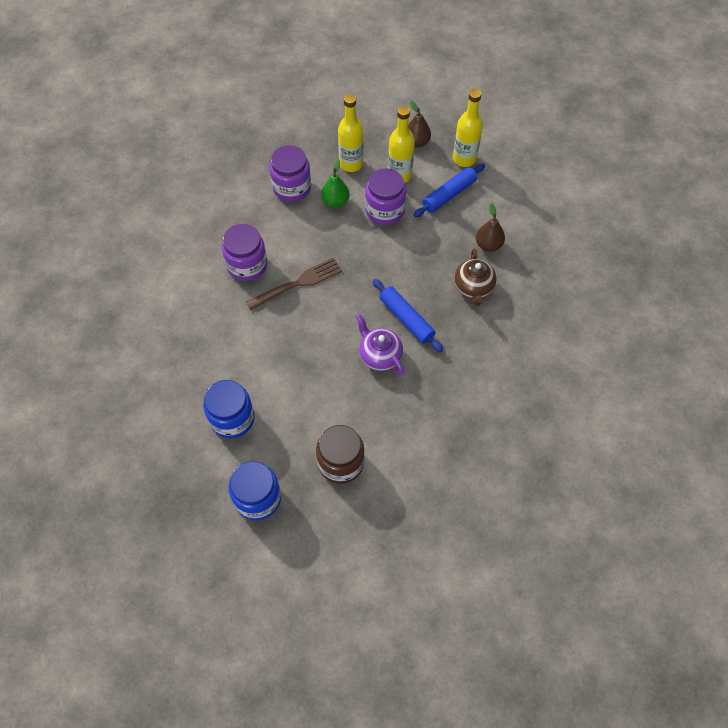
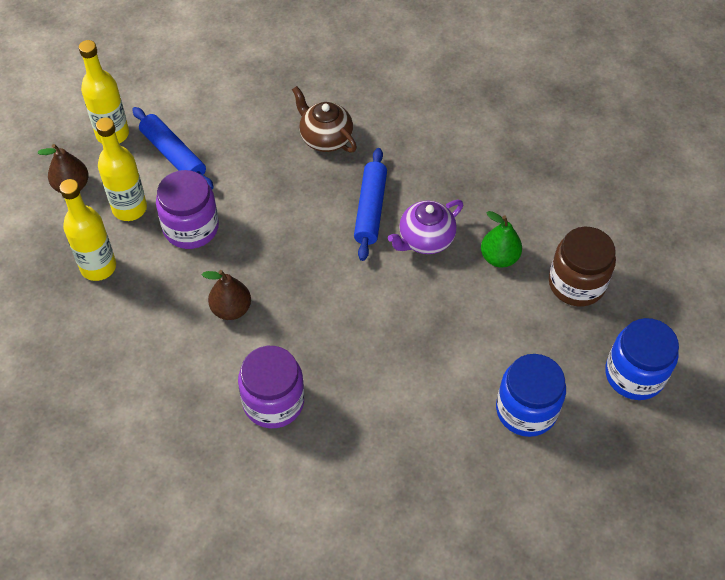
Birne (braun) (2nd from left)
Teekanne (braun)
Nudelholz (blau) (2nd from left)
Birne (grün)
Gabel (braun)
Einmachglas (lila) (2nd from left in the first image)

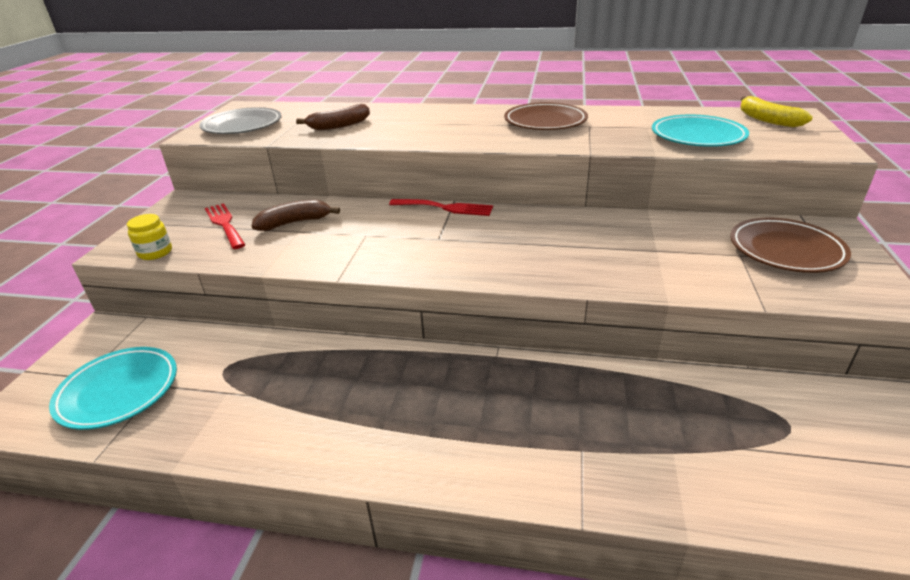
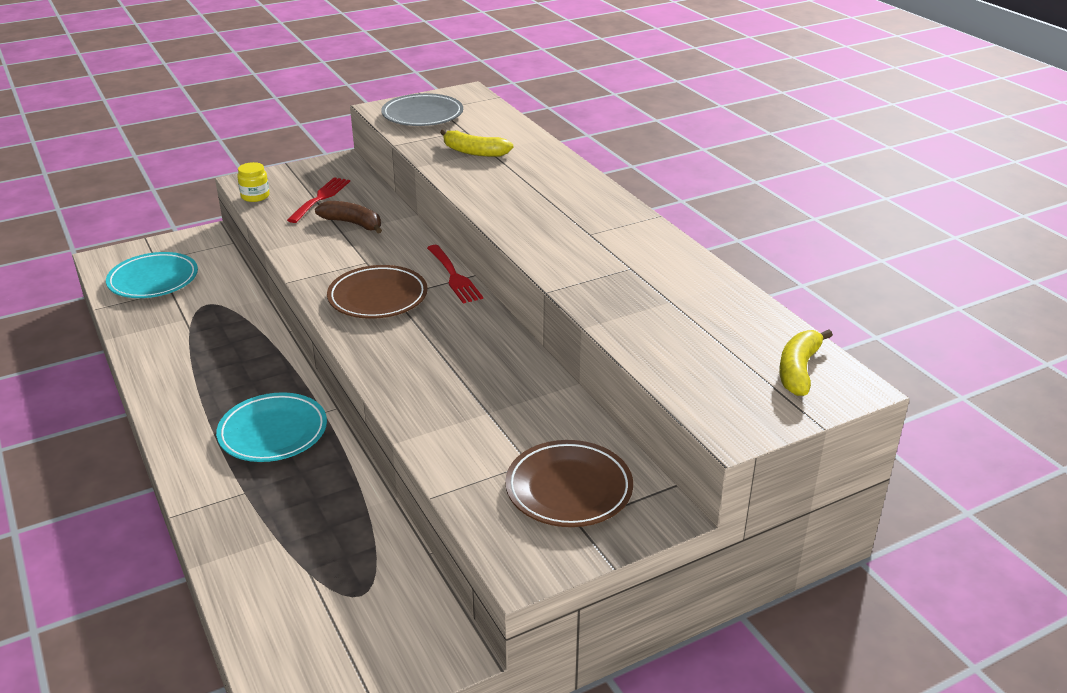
Teller (türkis) (2nd from left)
Teller (braun) (1st from left)
Banane (gelb) (1st from left)

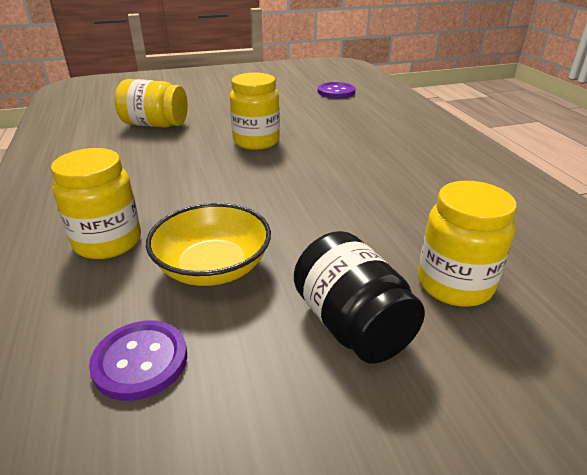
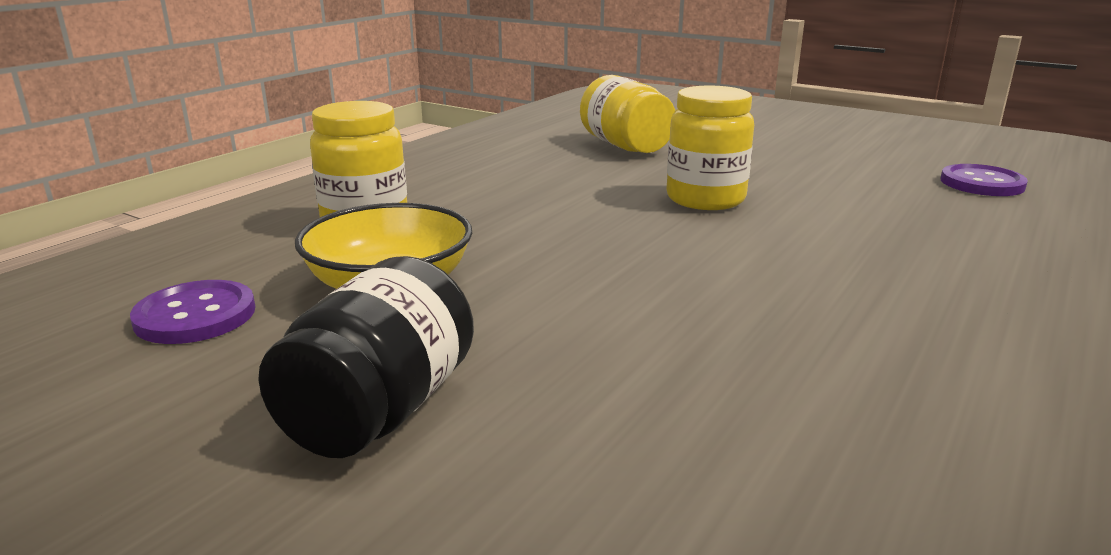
Einmachglas (gelb) (4th from left in the first image)

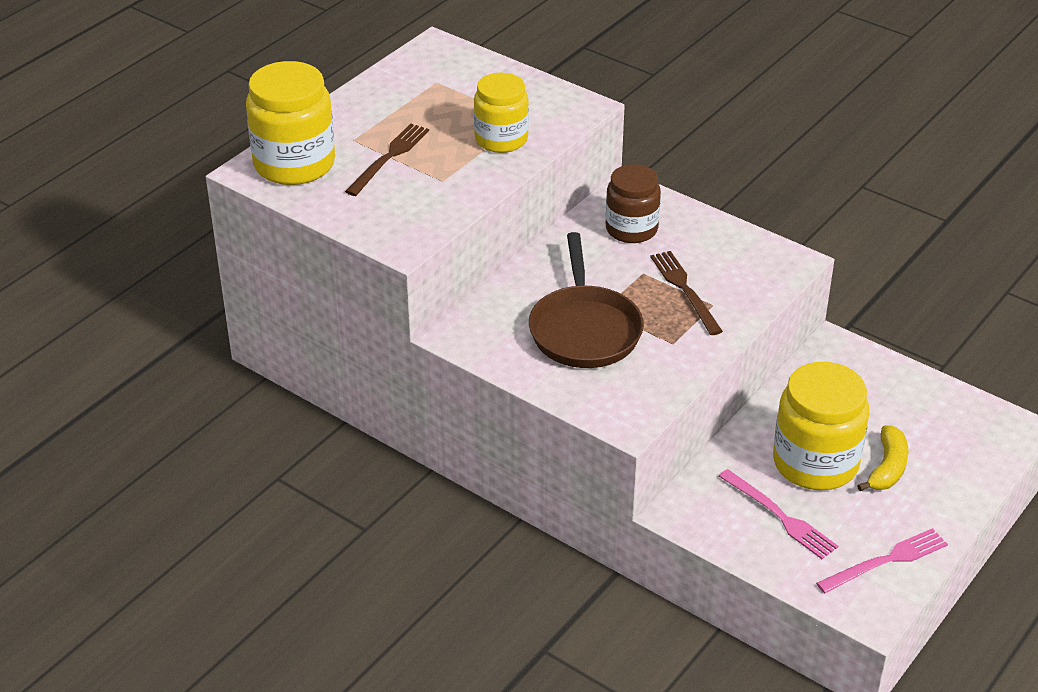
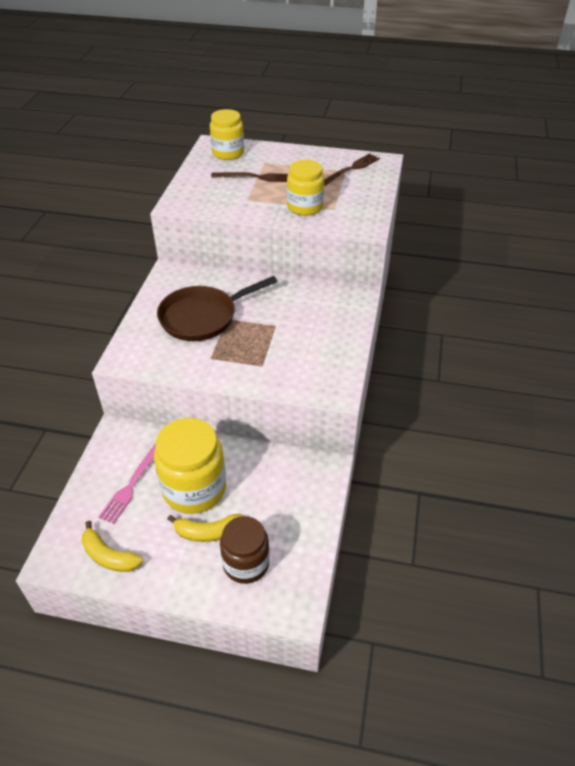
Banane (gelb) (1st from left)
Einmachglas (gelb) (2nd from left)
Einmachglas (braun)
Gabel (braun) (2nd from left)

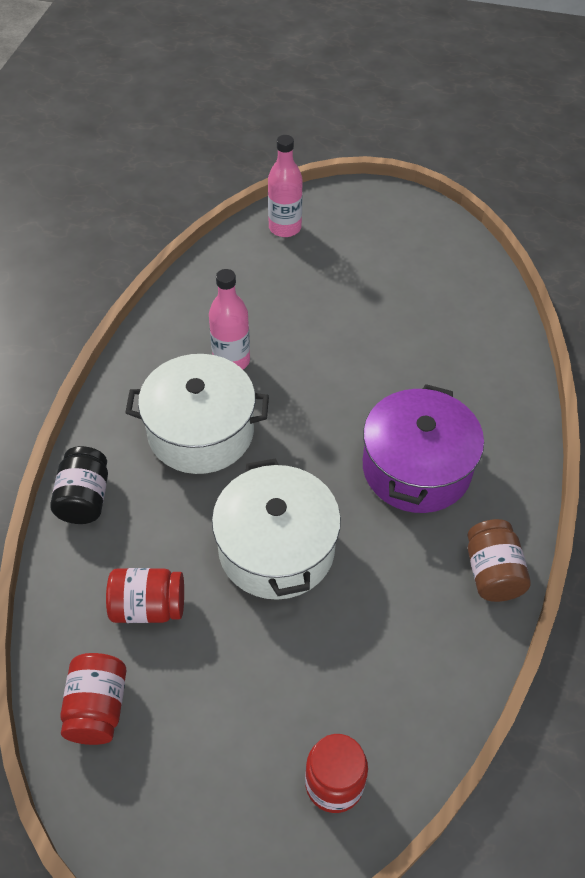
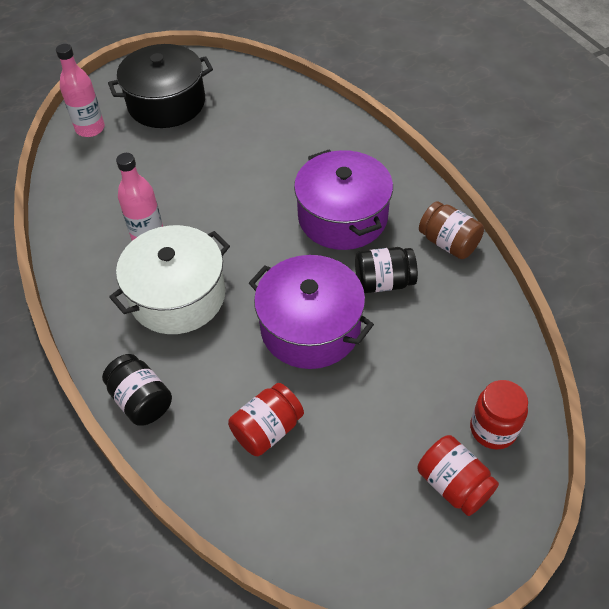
Kochtopf (schwarz)
Kochtopf (lila) (1st from left)
Einmachglas (schwarz) (2nd from left)
Einmachglas (rot) (2nd from left)

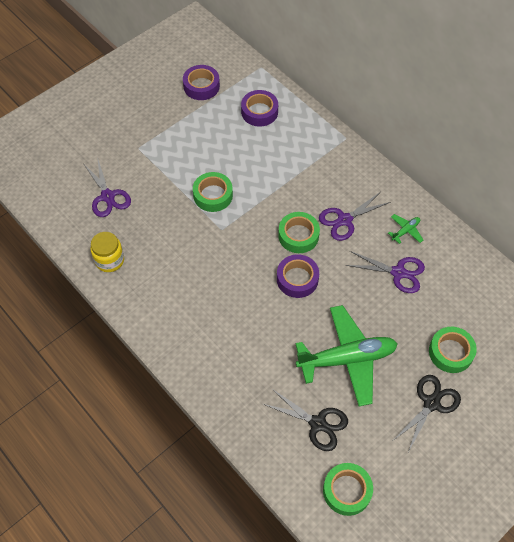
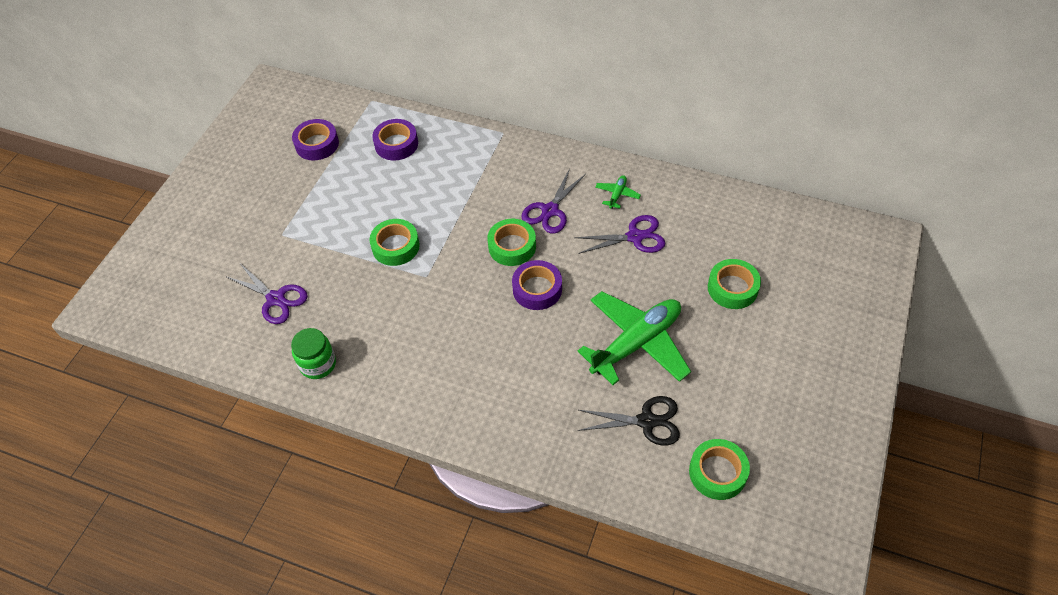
Einmachglas (grün)
Schere (schwarz) (2nd from left in the first image)

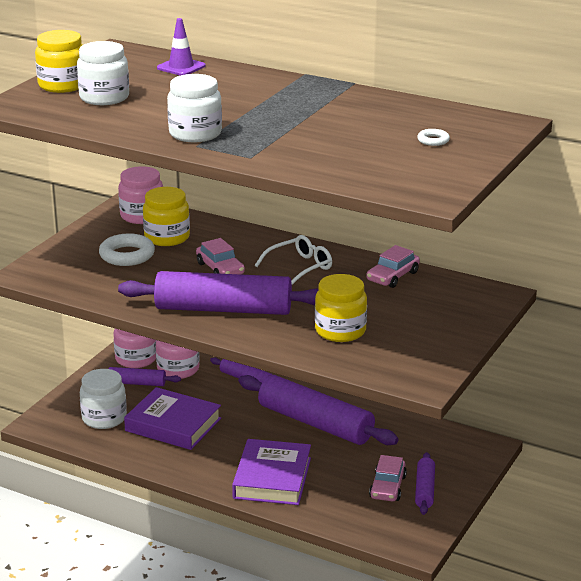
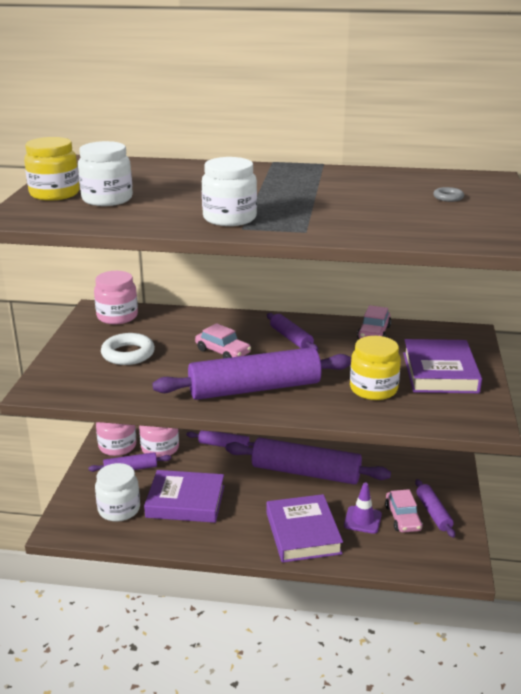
Nudelholz (lila) (4th from left)
Leitkegel (lila)
Buch (lila) (3rd from left)
Ring (grau)
Einmachglas (gelb) (2nd from left in the first image)

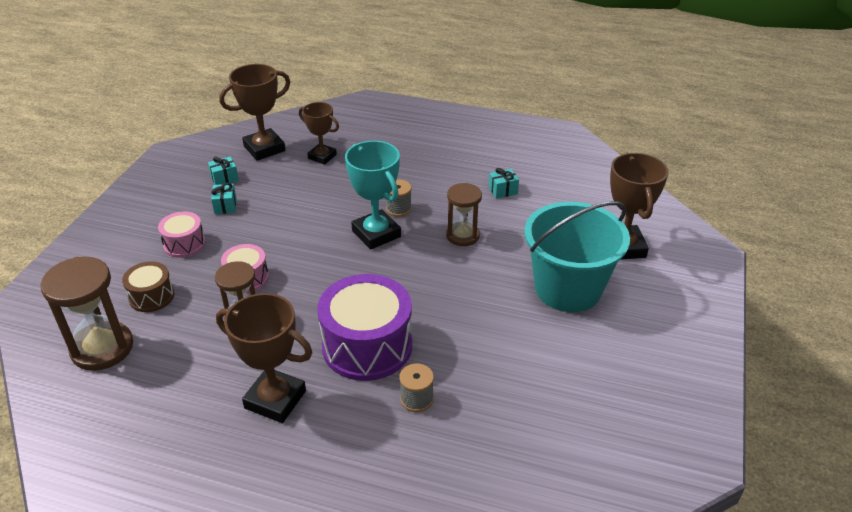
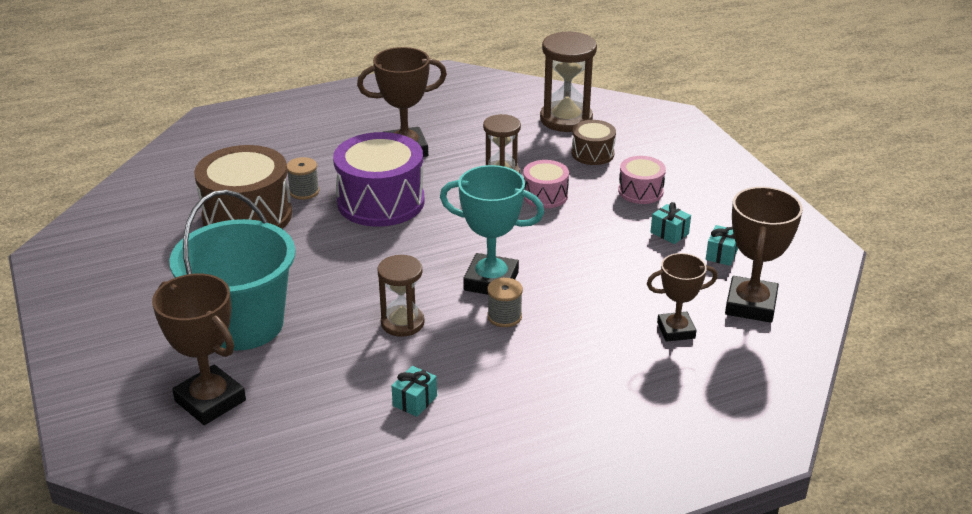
Trommel (braun) (1st from left)

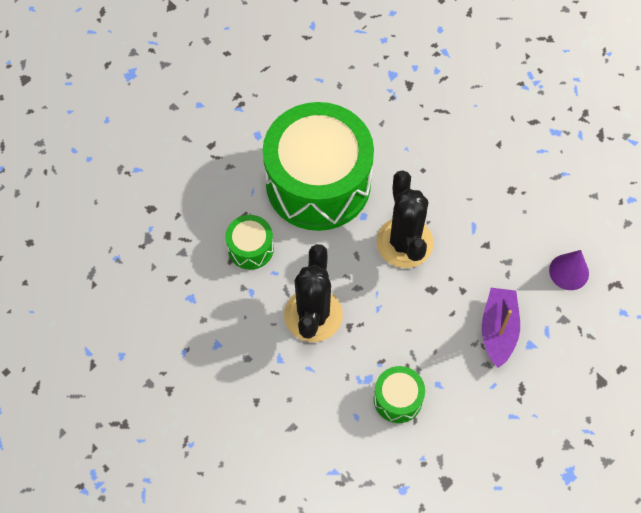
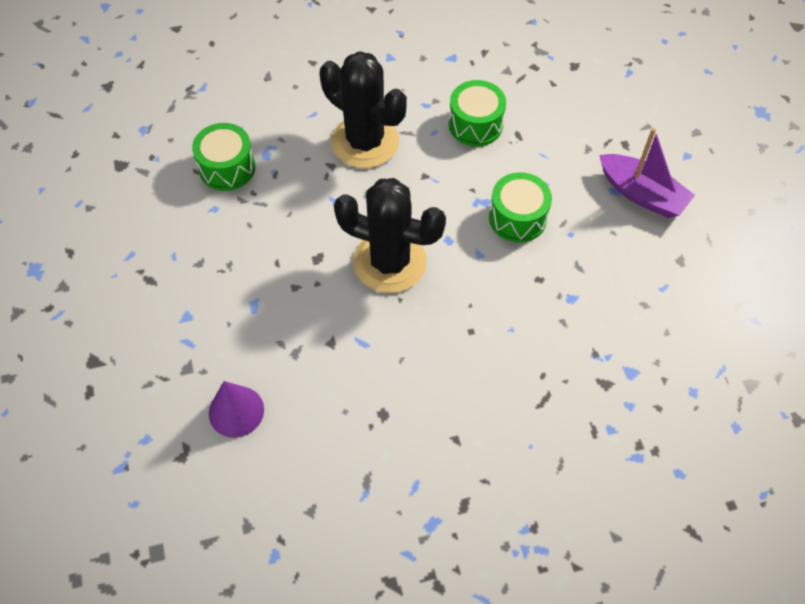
Trommel (grün) (3rd from left)
Boot (lila)

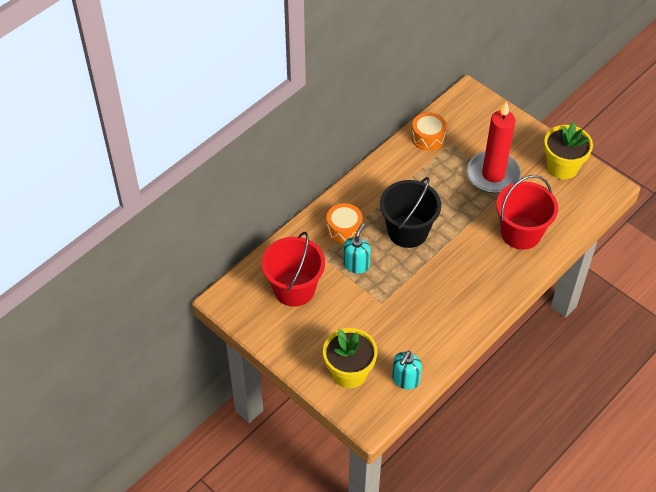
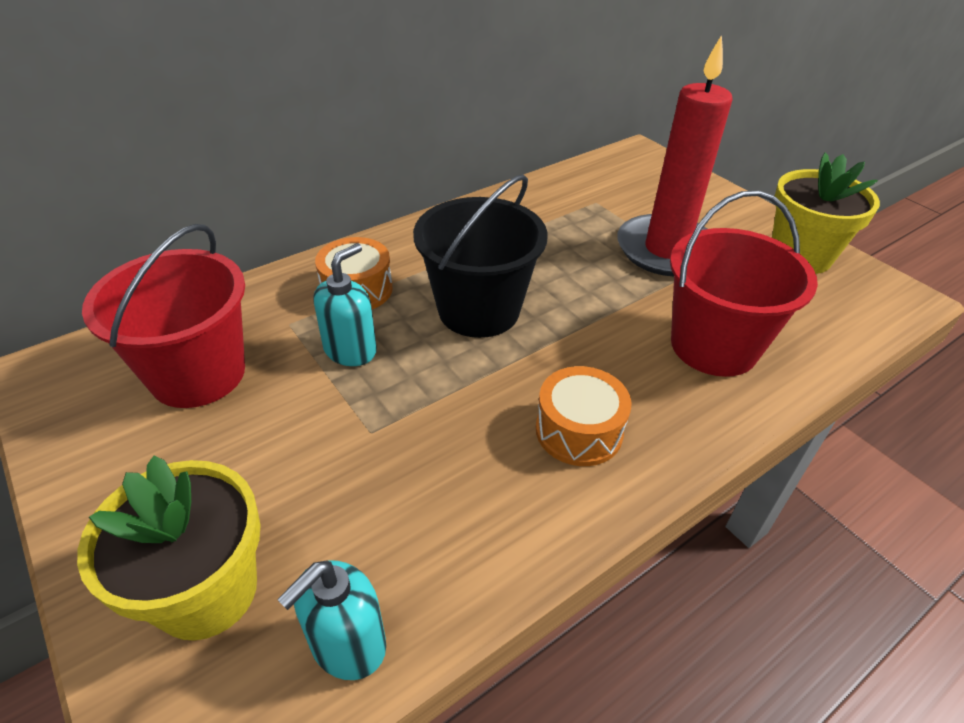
Trommel (orange) (2nd from left)

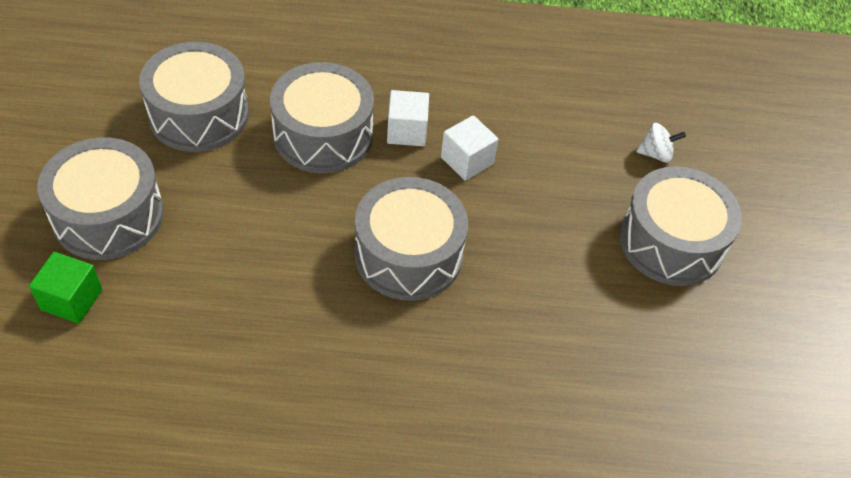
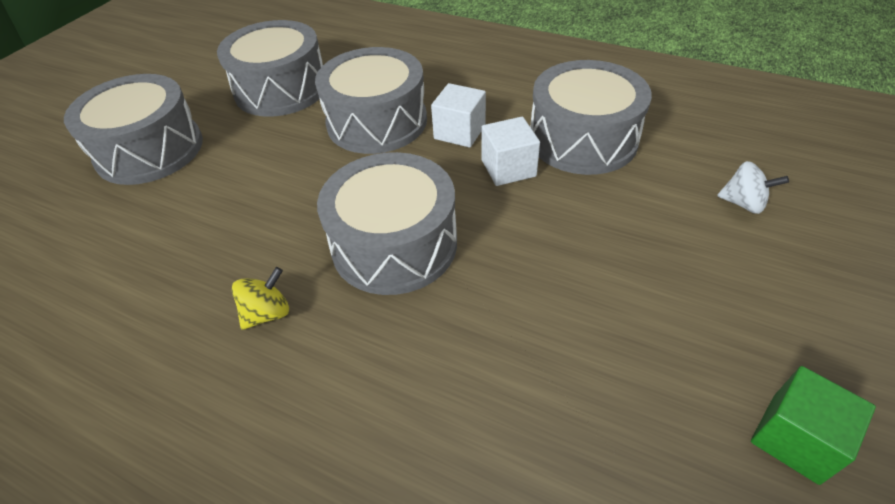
Kreisel (gelb)
Trommel (grau) (5th from left)
Kubus (grün)

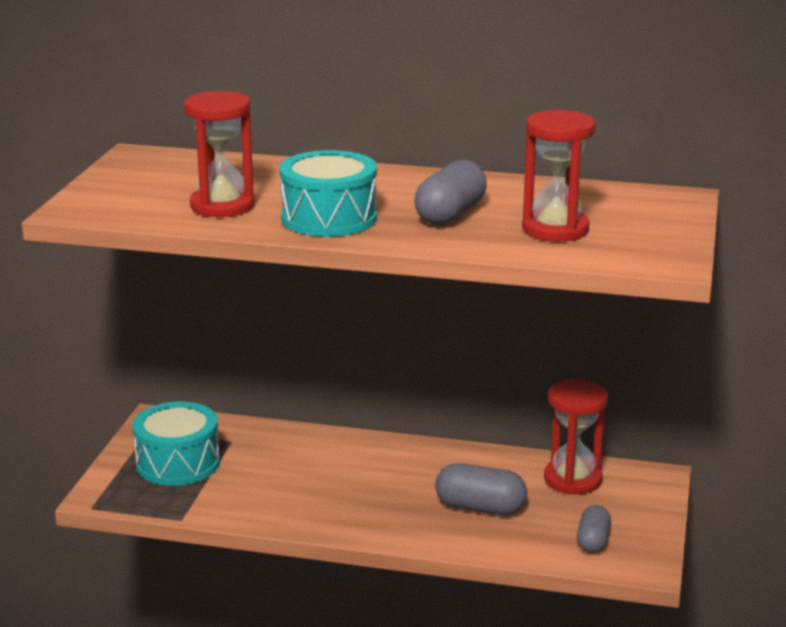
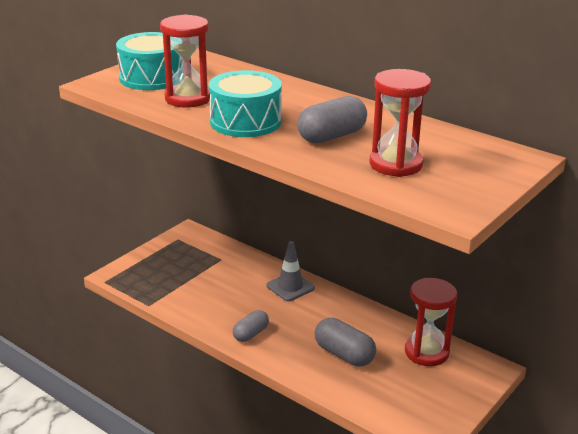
Trommel (türkis) (1st from left)
Kapsel (grau) (1st from left)
Leitkegel (grau)

